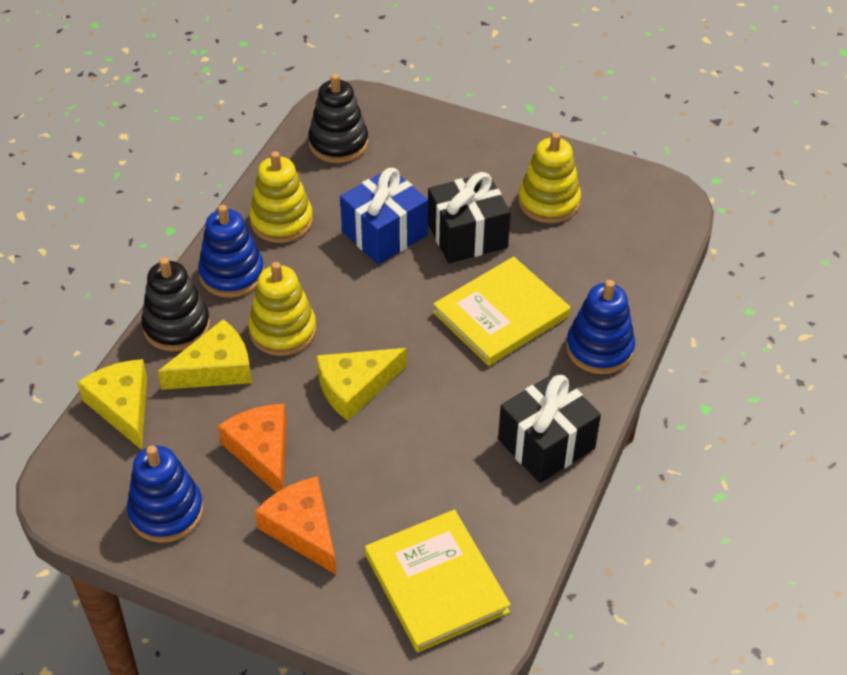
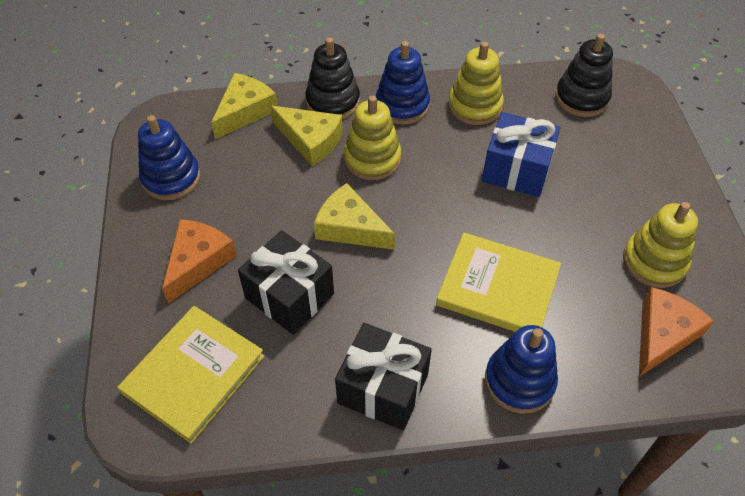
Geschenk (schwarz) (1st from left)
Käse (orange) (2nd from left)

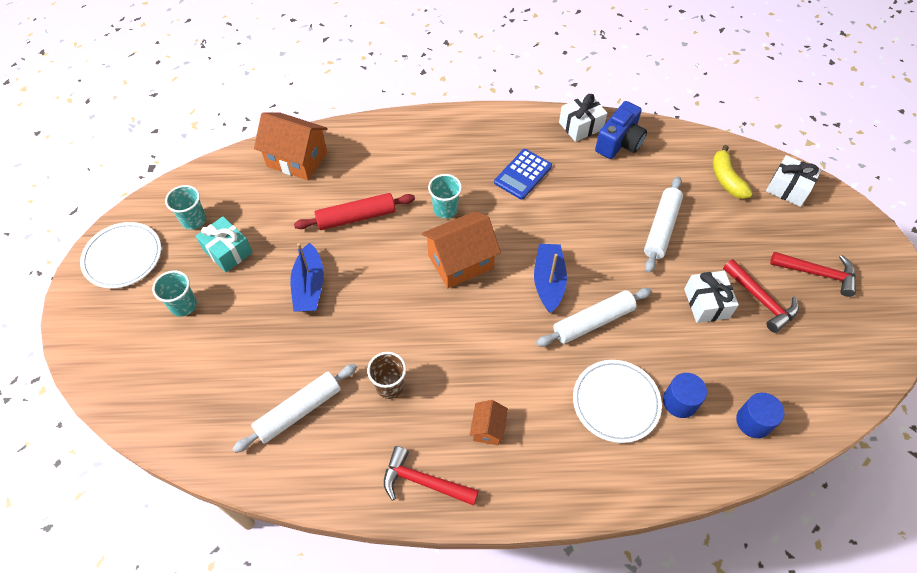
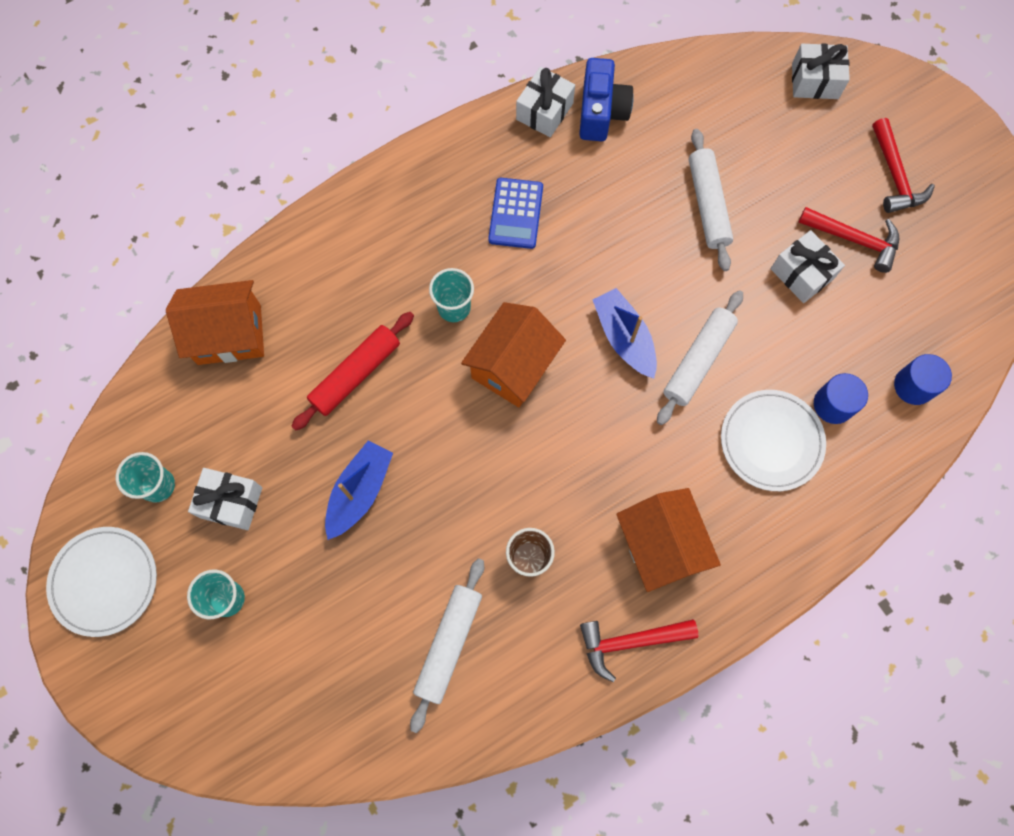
Geschenk (weiß) (1st from left)
Boot (blau) (1st from left)
Haus (orange) (3rd from left)
Hammer (rot) (3rd from left)
Banane (gelb)

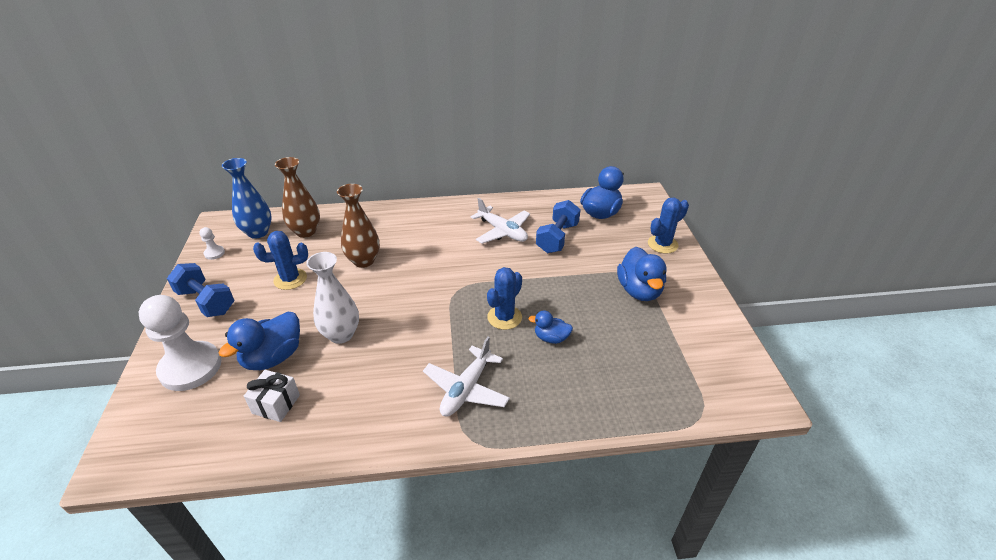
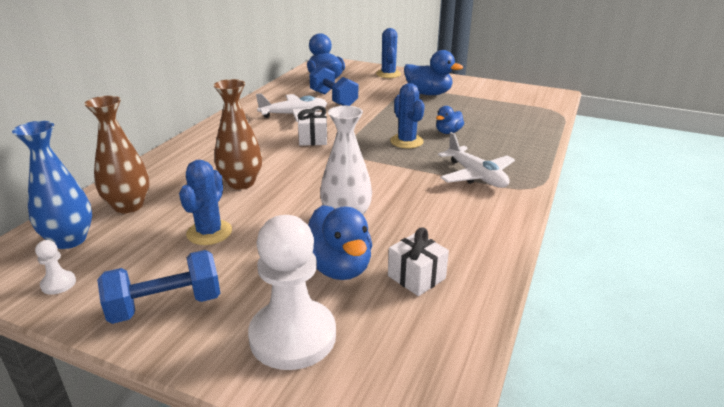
Geschenk (weiß) (1st from left)

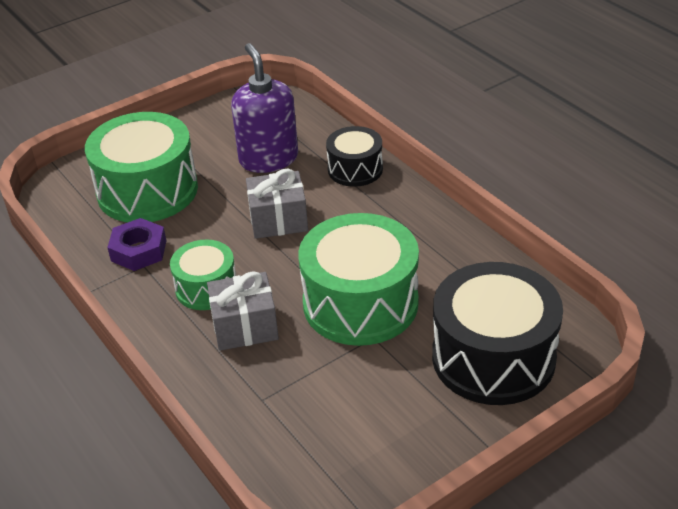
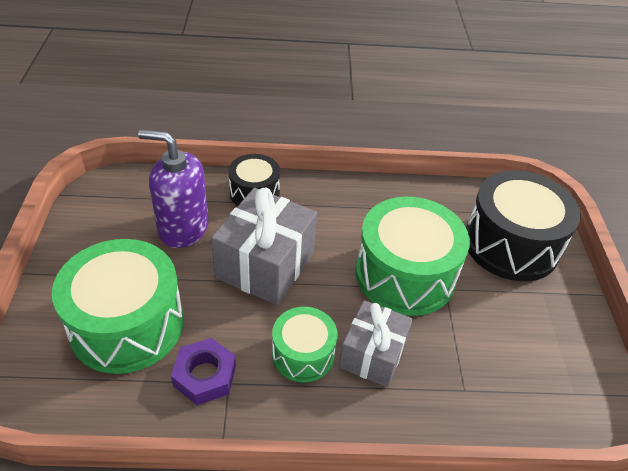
Geschenk (grau) (1st from left)

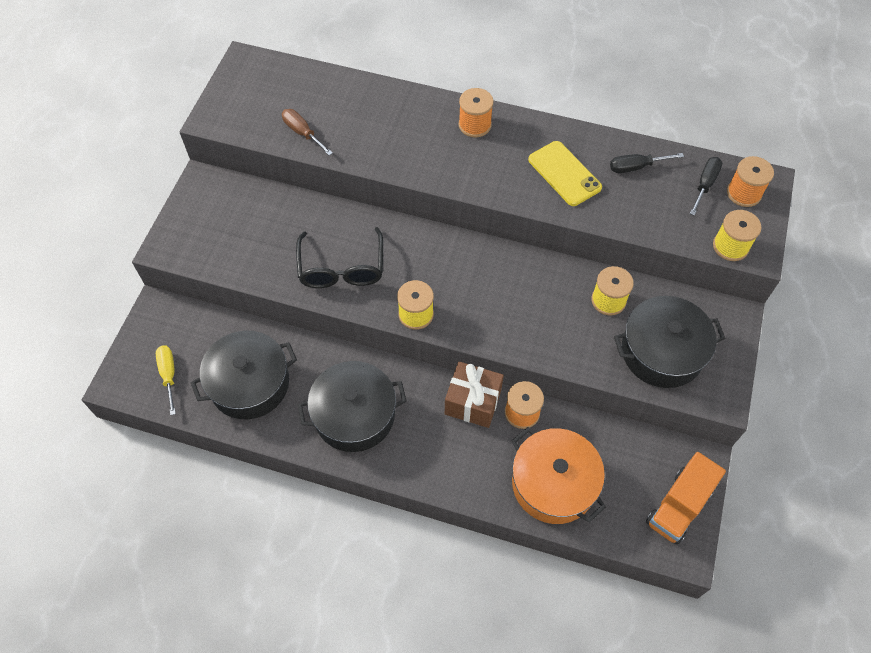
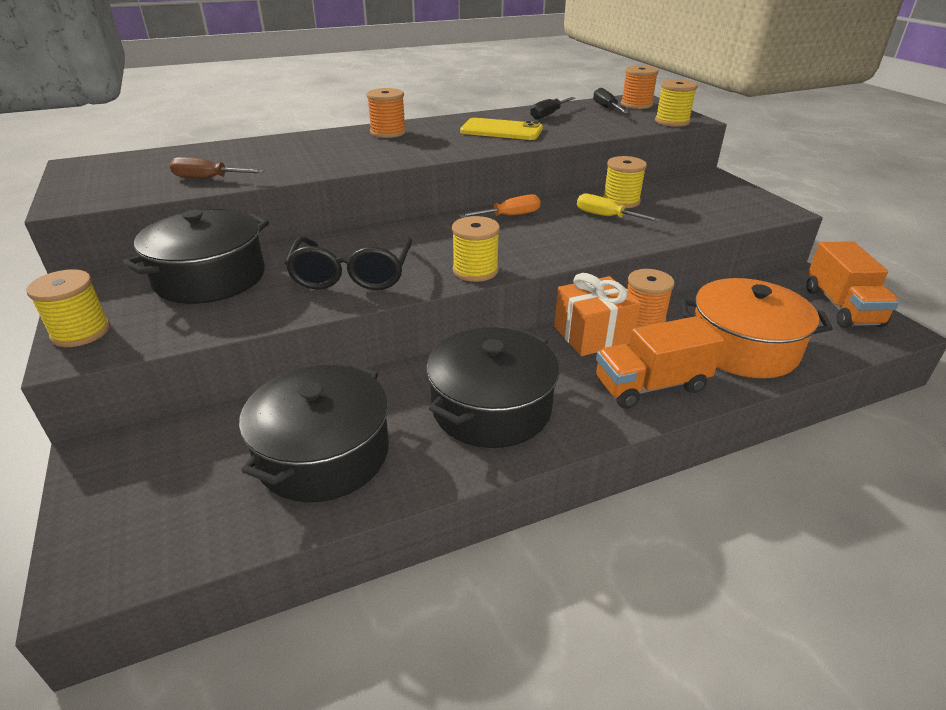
Garnrolle (gelb) (1st from left)
Kochtopf (schwarz) (1st from left)
Brille (schwarz)
Schraubenzieher (orange)
Geschenk (orange)
Schraubenzieher (gelb)
Lastwagen (orange) (1st from left)

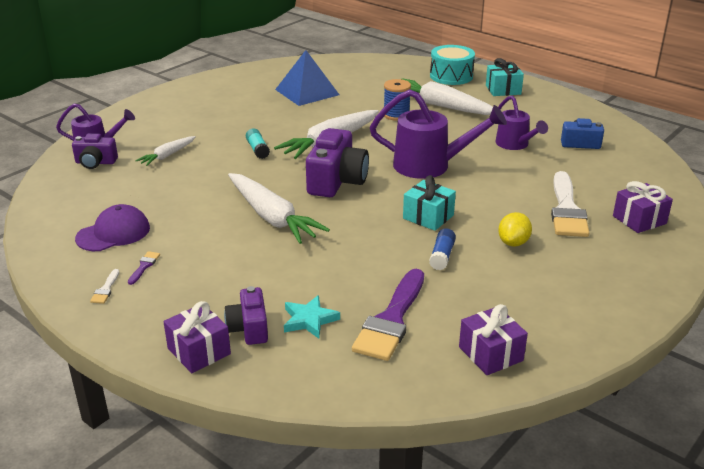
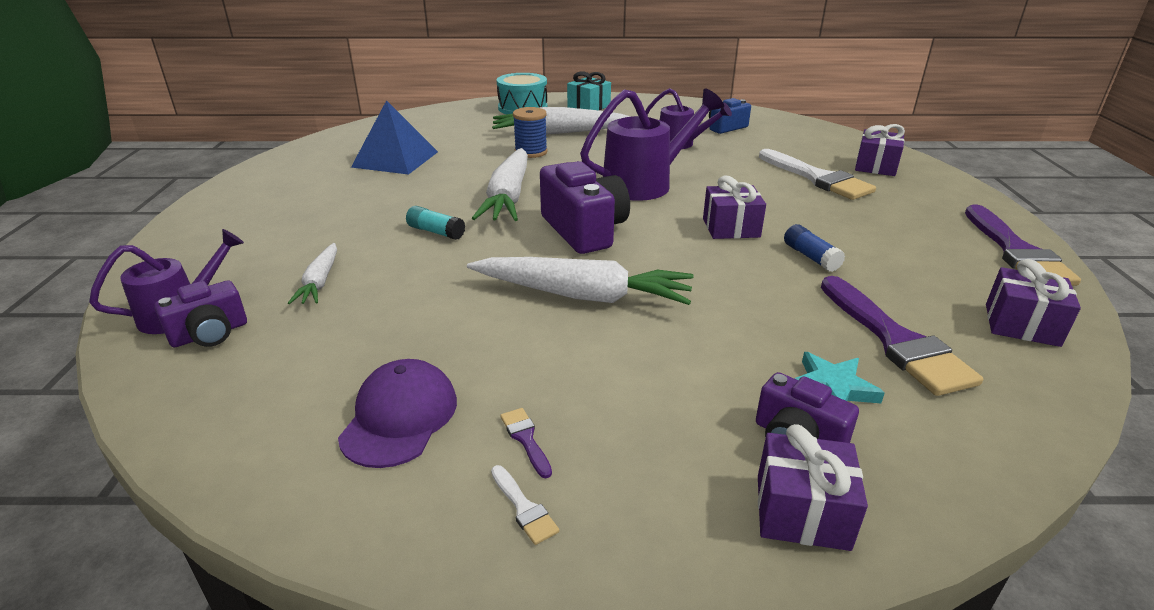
Geschenk (lila) (1st from left)
Pinsel (lila) (3rd from left)
Zitrone (gelb)

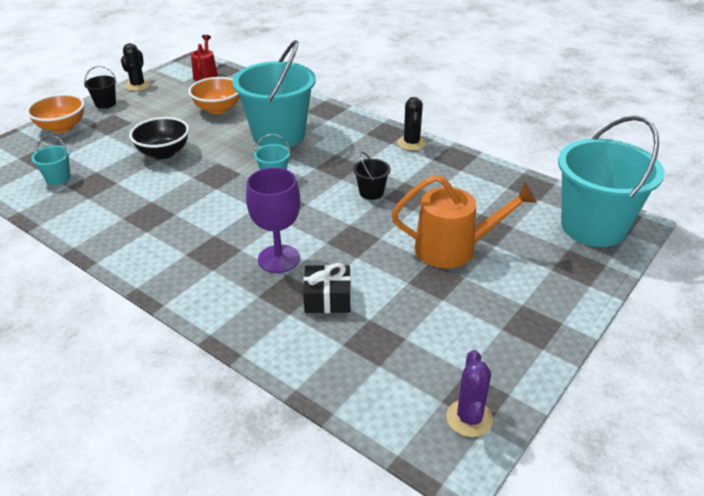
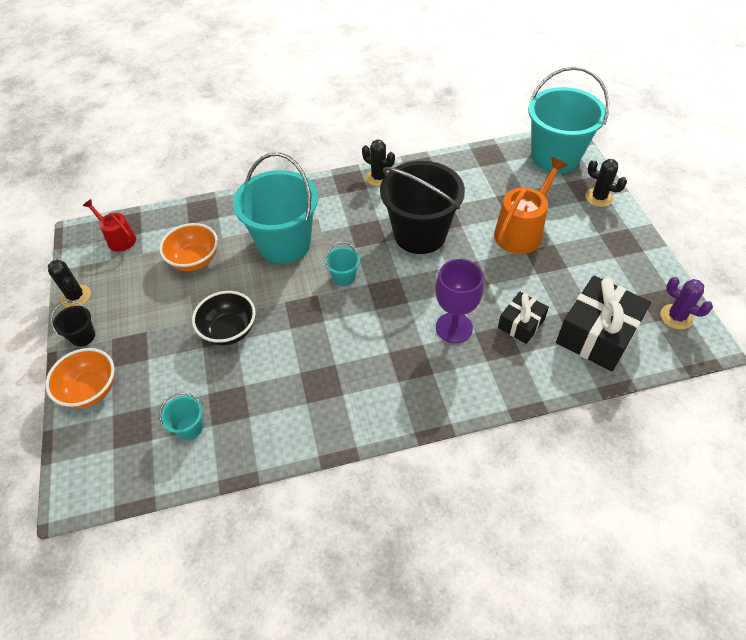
Eimer (schwarz) (2nd from left)
Geschenk (schwarz) (2nd from left)
Kaktus (schwarz) (3rd from left)

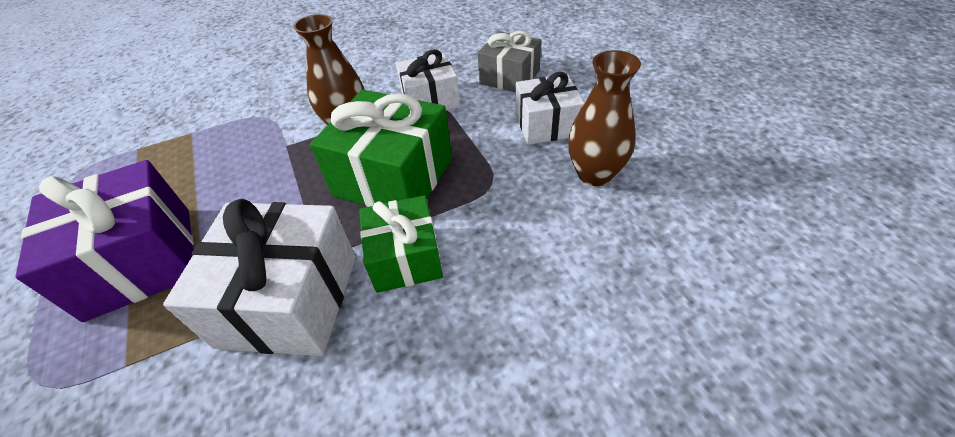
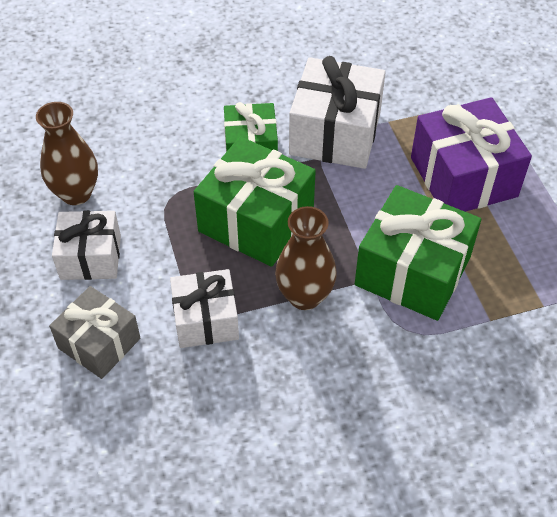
Geschenk (grün) (3rd from left)

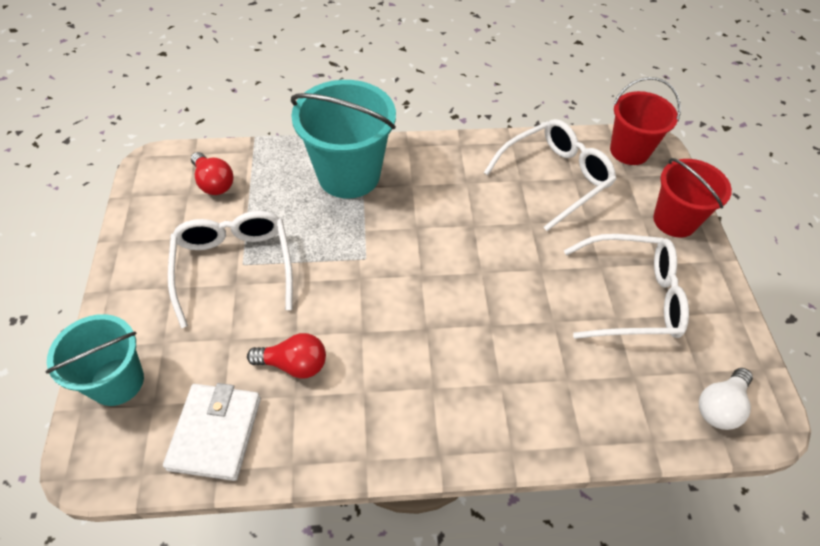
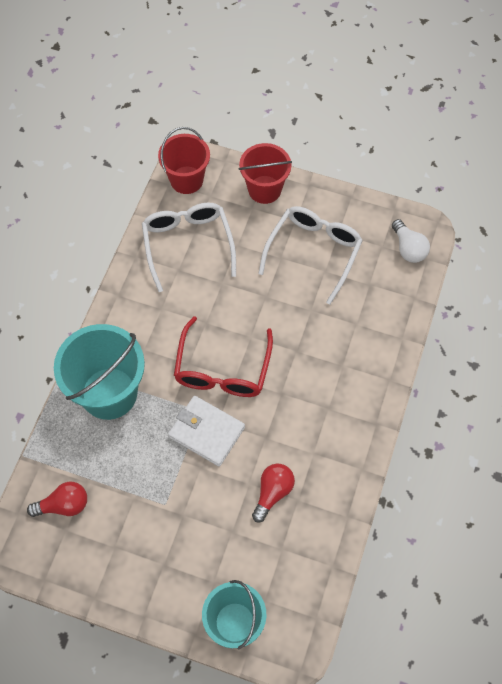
Geldbörse (weiß)
Brille (rot)
Brille (weiß) (1st from left in the first image)

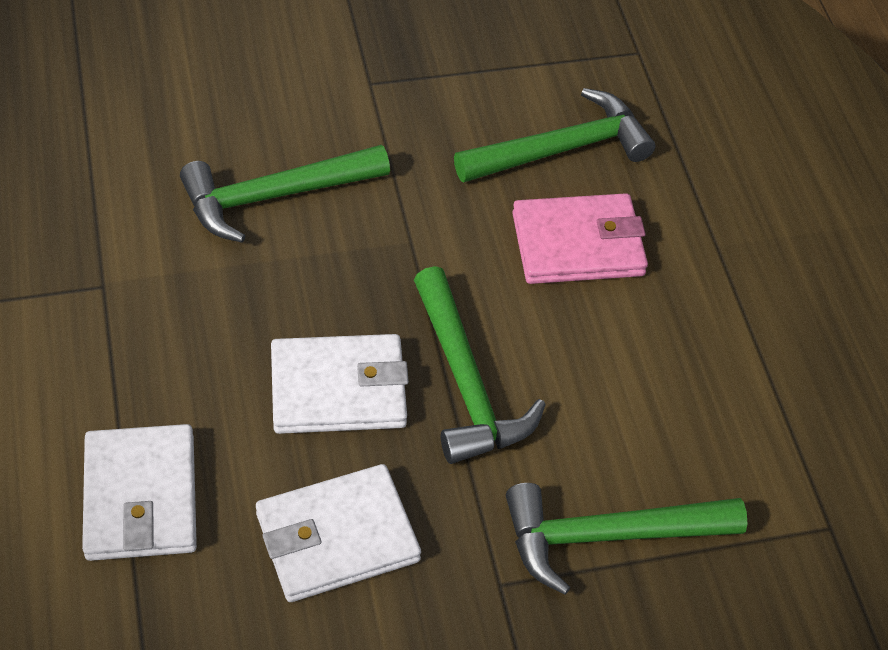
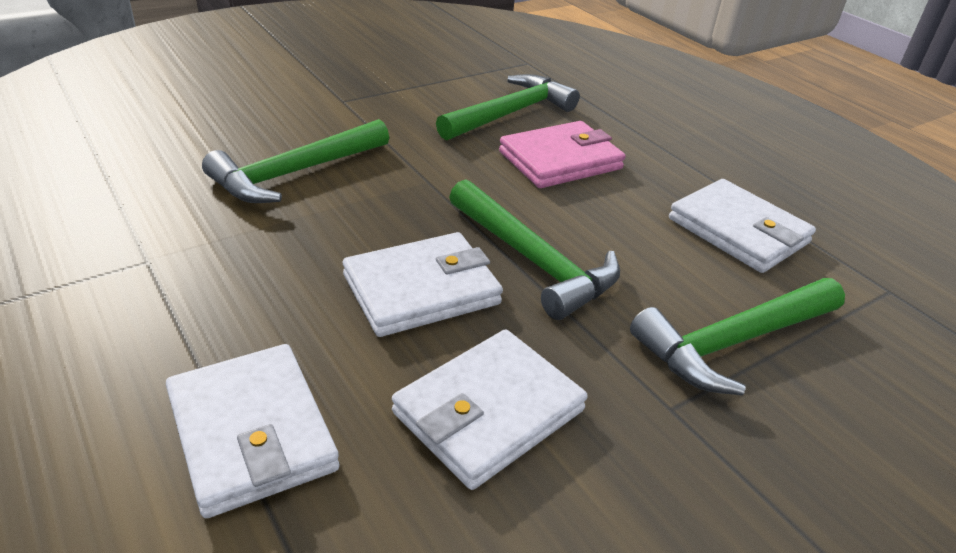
Geldbörse (weiß) (4th from left)

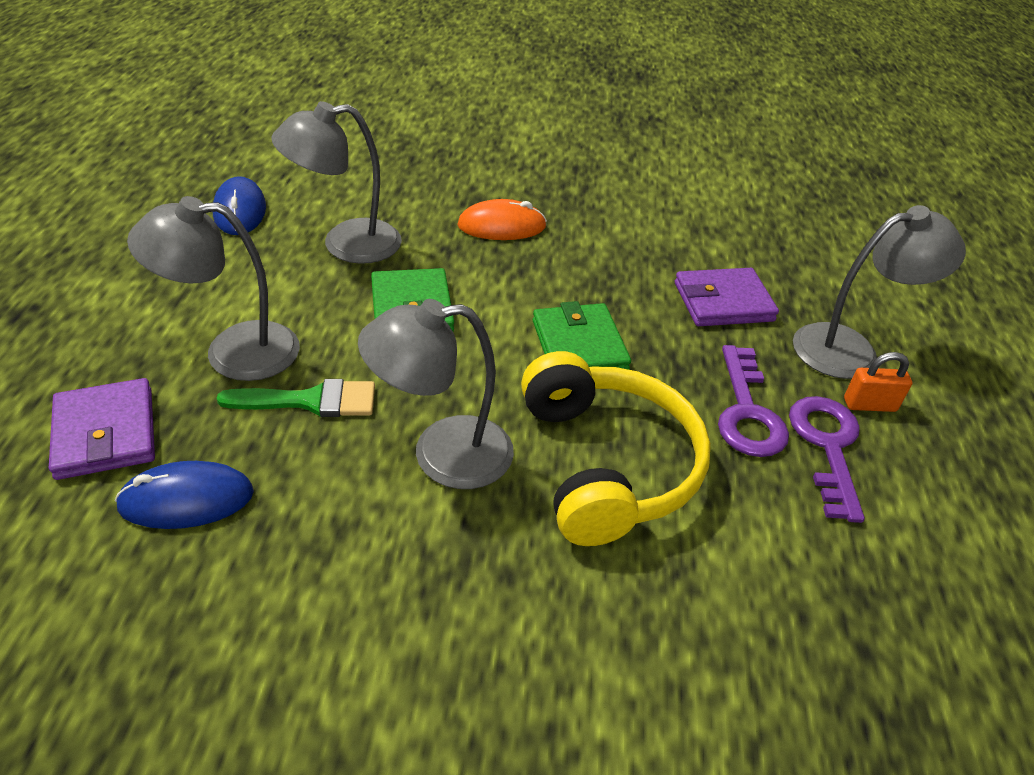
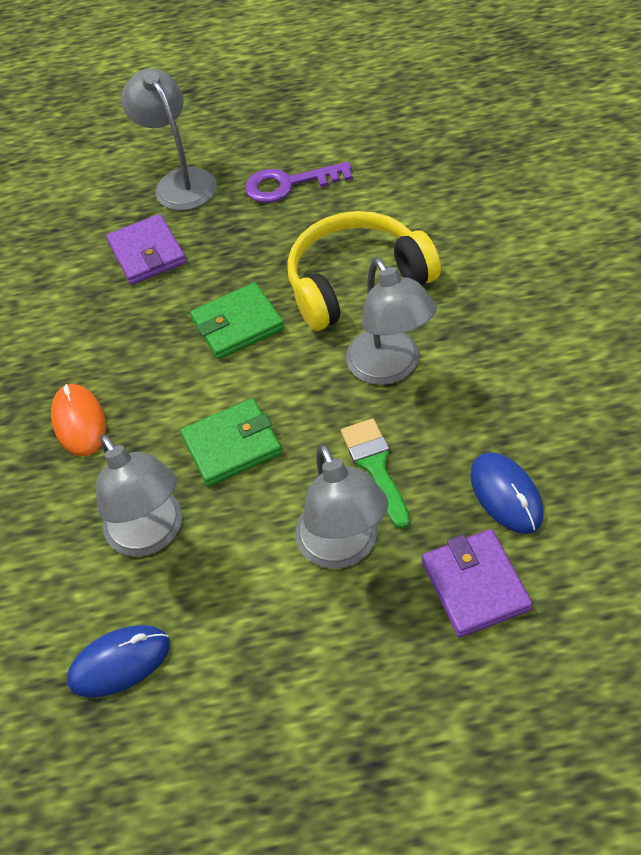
Geldbörse (lila) (2nd from left)
Schlüssel (lila) (1st from left in the first image)
Vorhängeschloss (orange)

